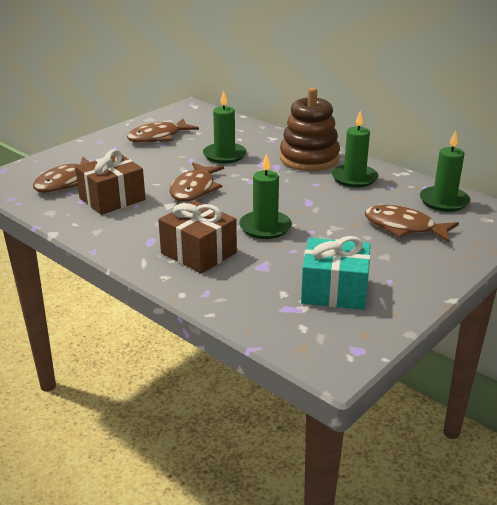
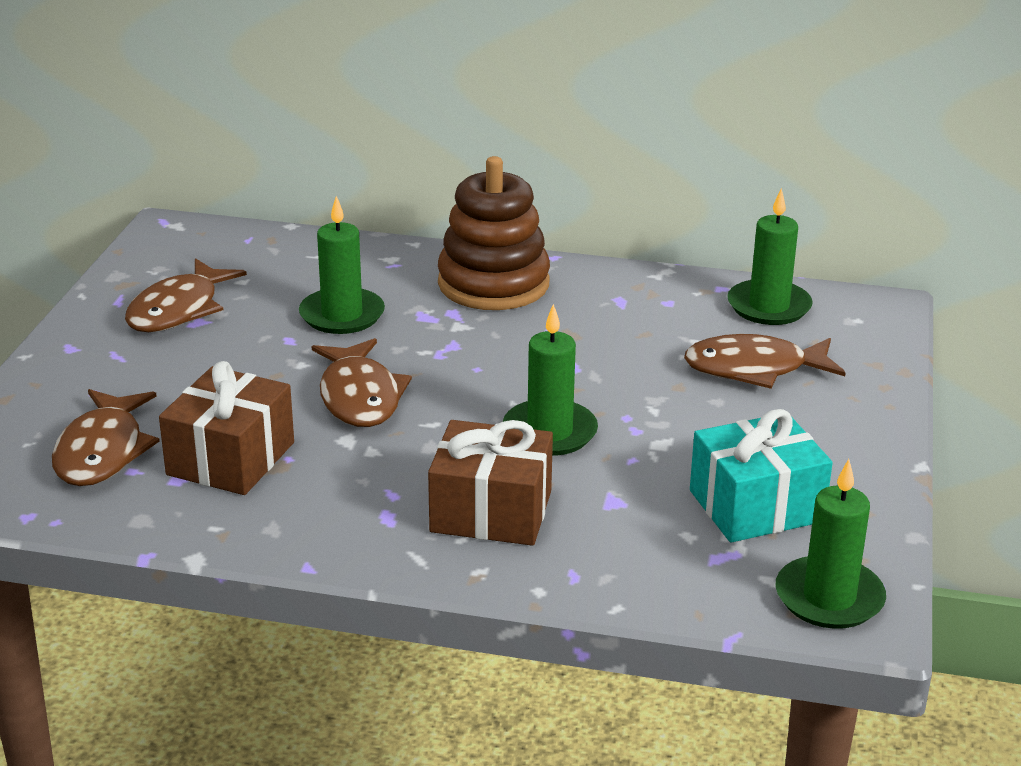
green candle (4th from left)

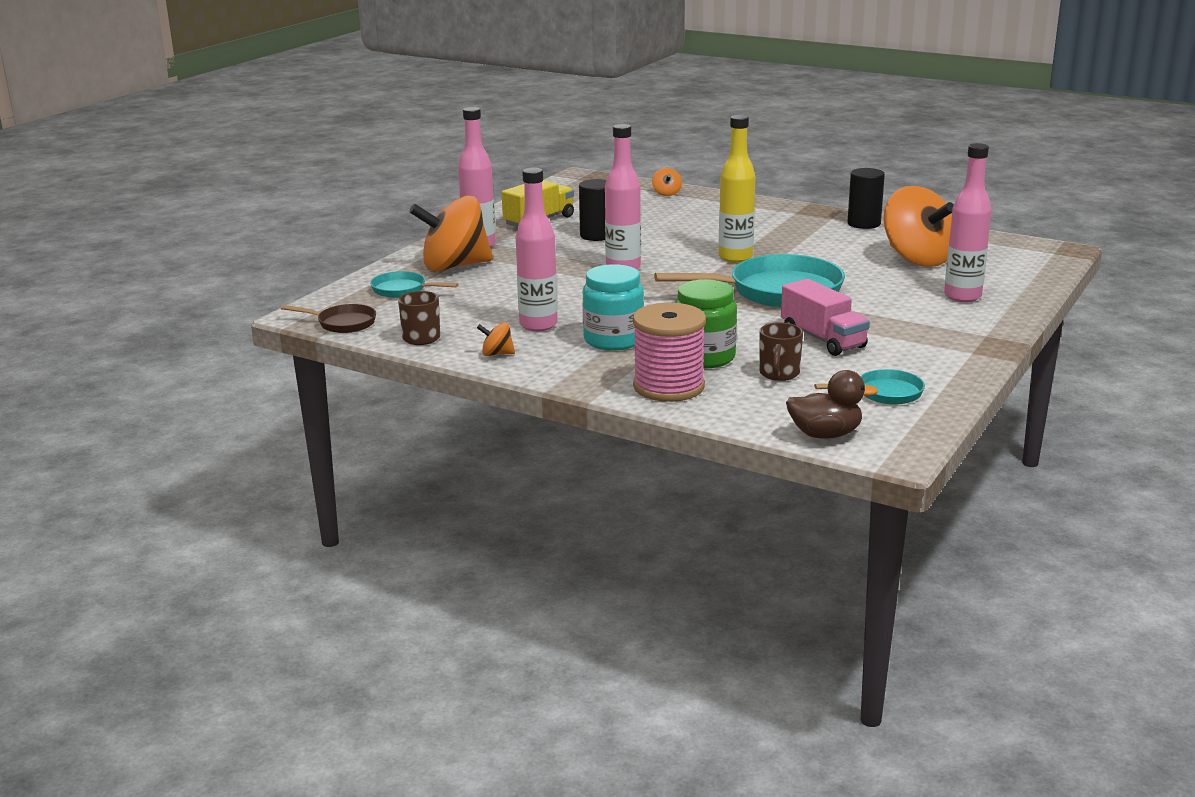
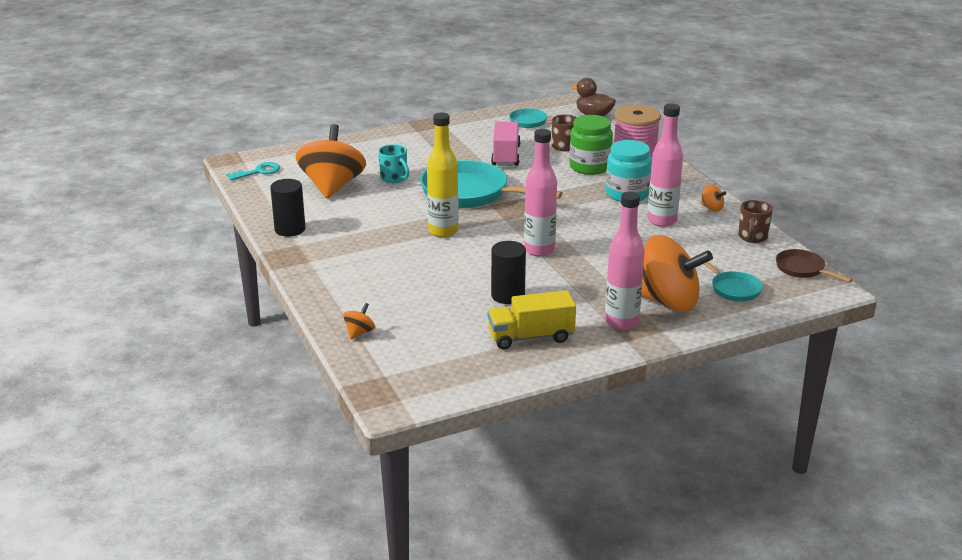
pink bottle (4th from left in the first image); turquoise key; turquoise mug

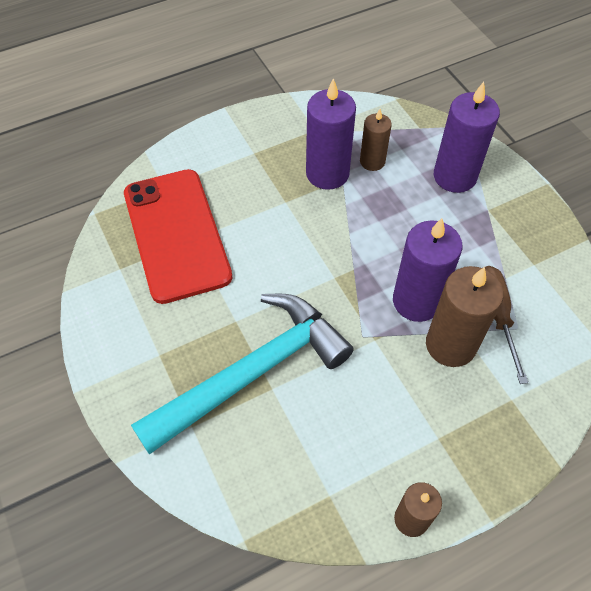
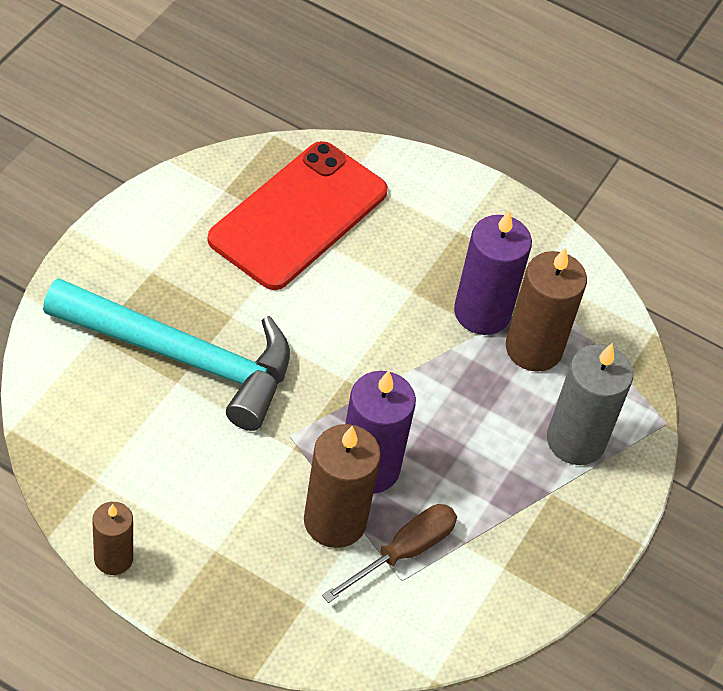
brown candle (3rd from left); grey candle

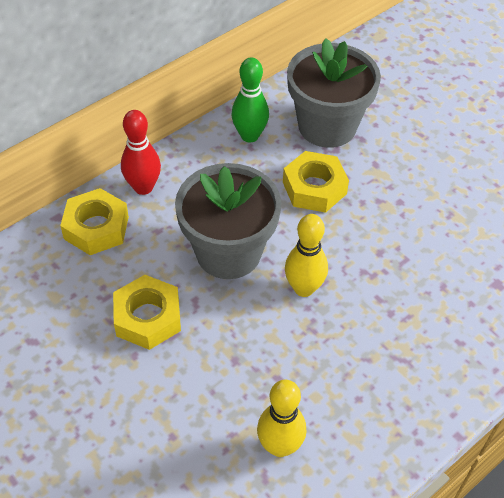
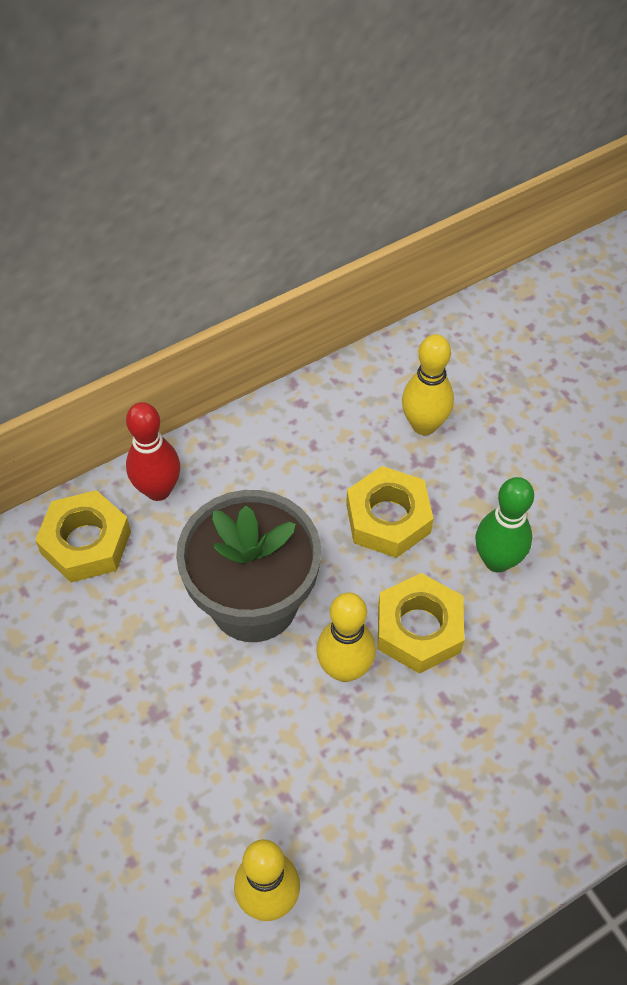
yellow nut (3rd from left); green bowling pin; yellow bowling pin (3rd from left)

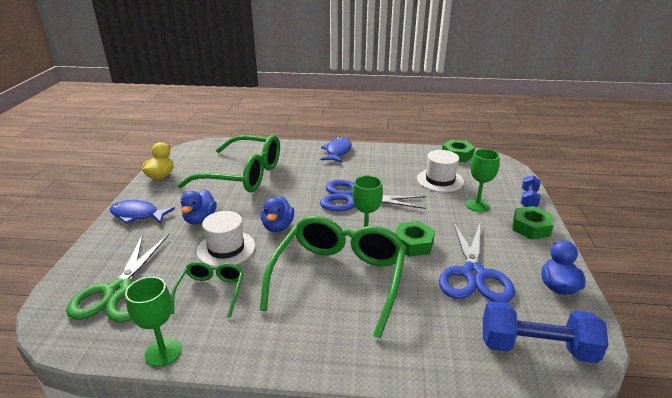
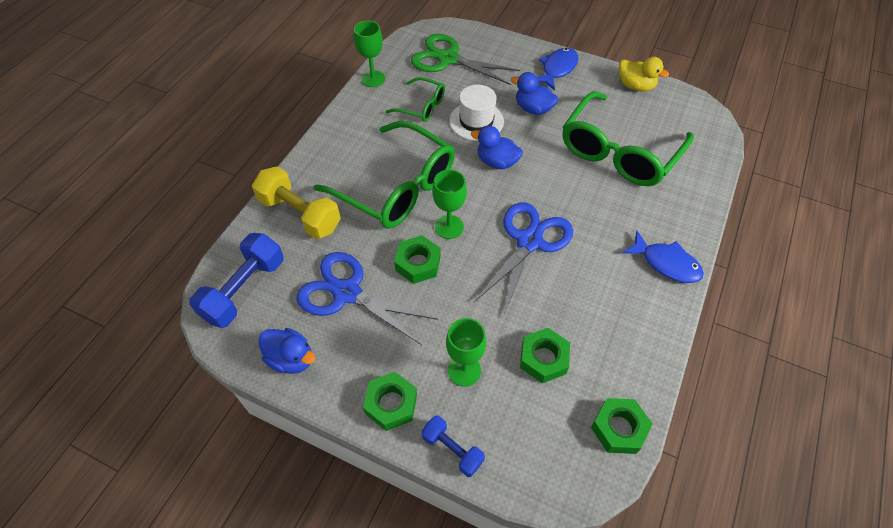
green nut (3rd from left); yellow dumbbell

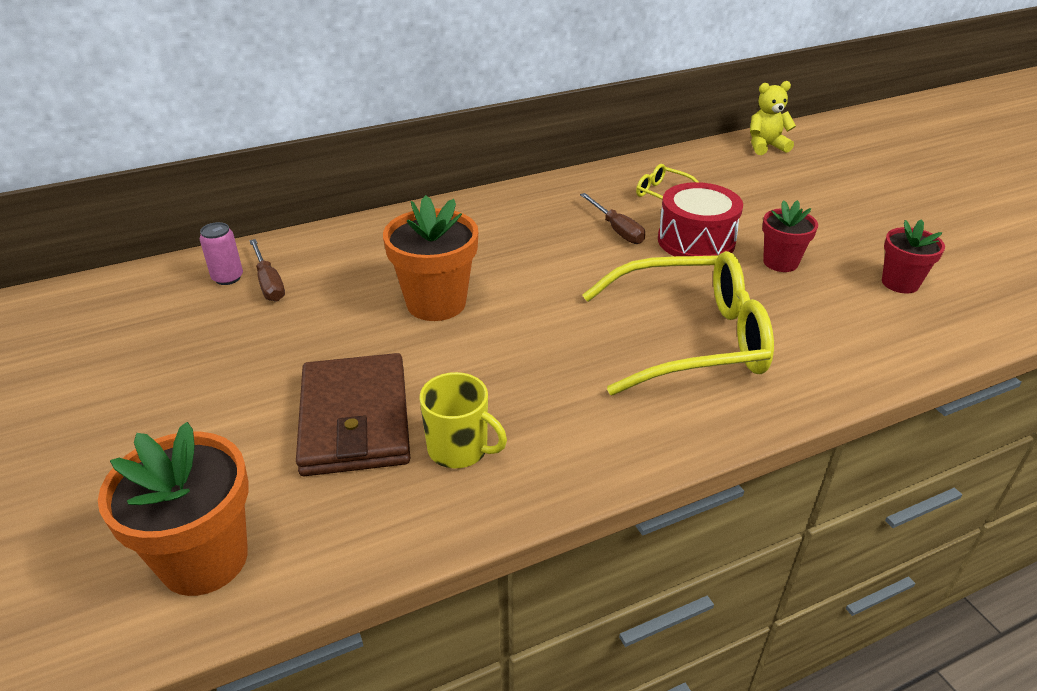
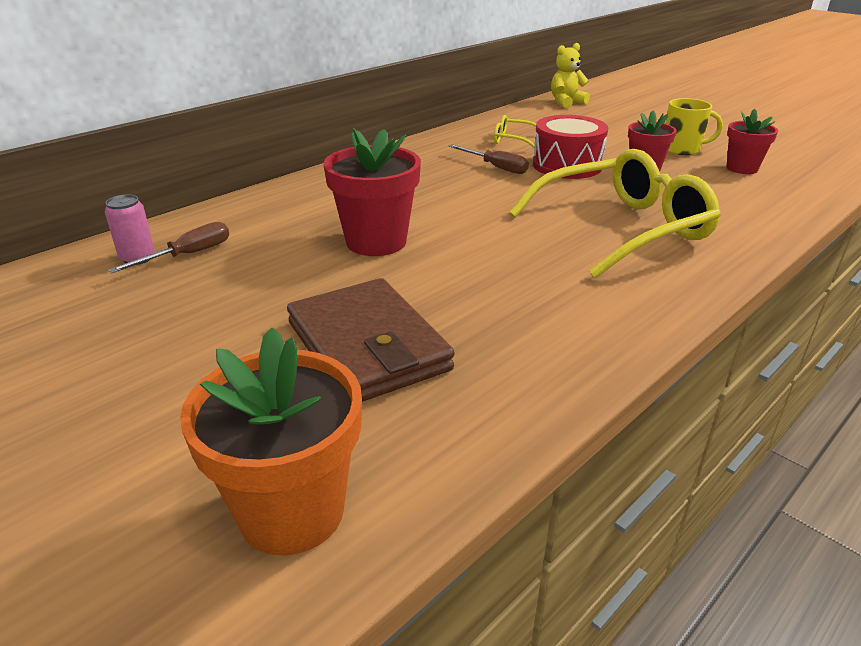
brown screwdriver (1st from left); red flower pot (1st from left); yellow mug

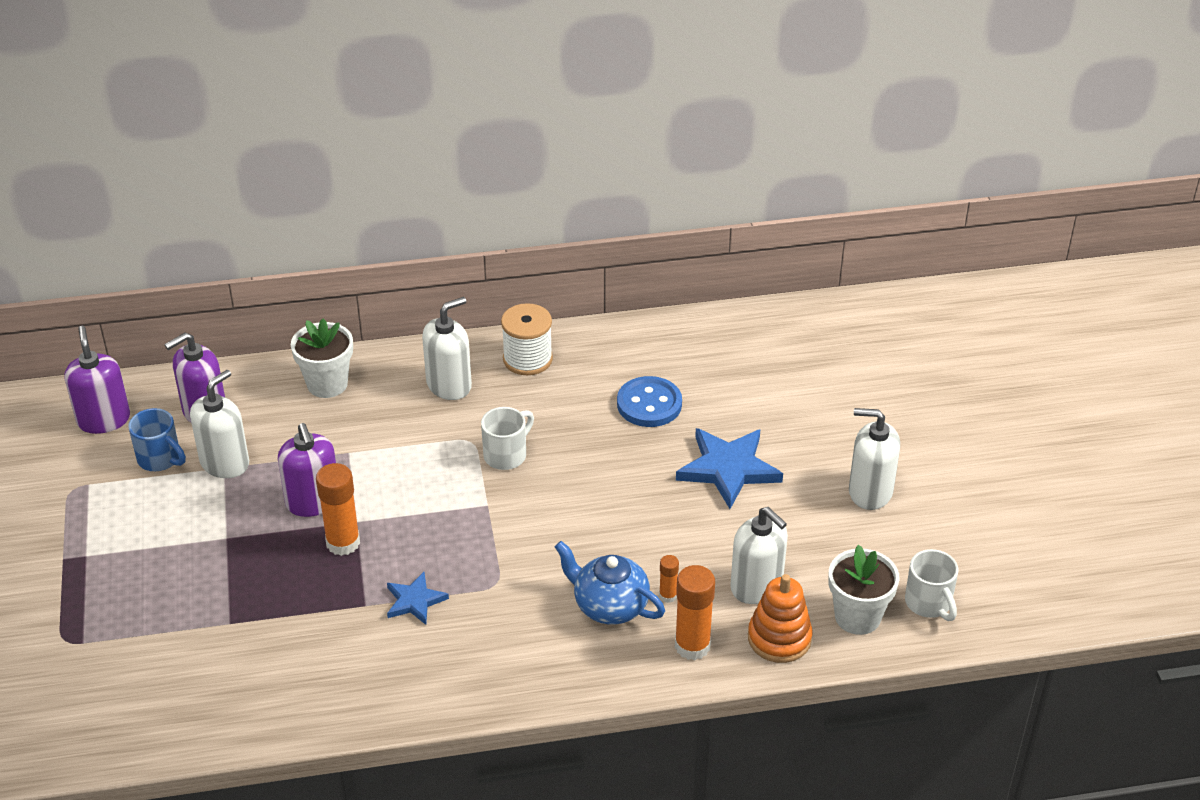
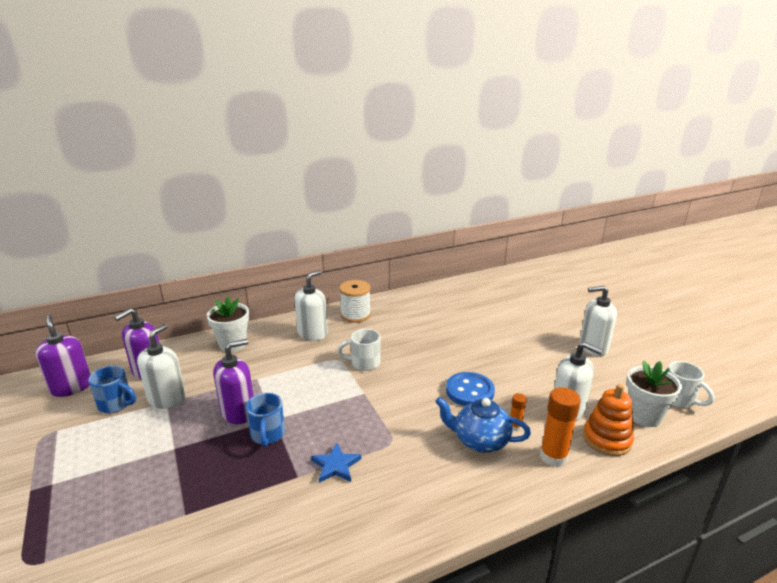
purple soap dispenser (3rd from left); blue mug (2nd from left); white mug (1st from left); blue button; blue star (2nd from left in the first image)

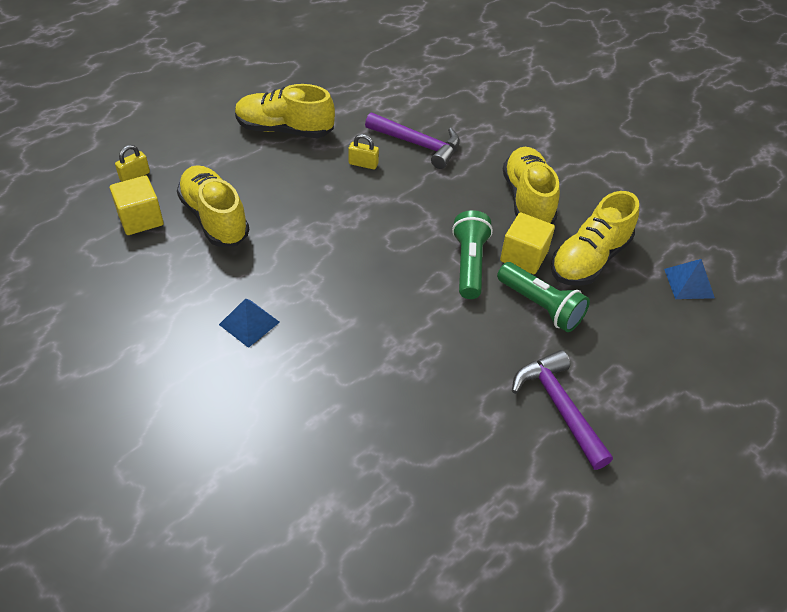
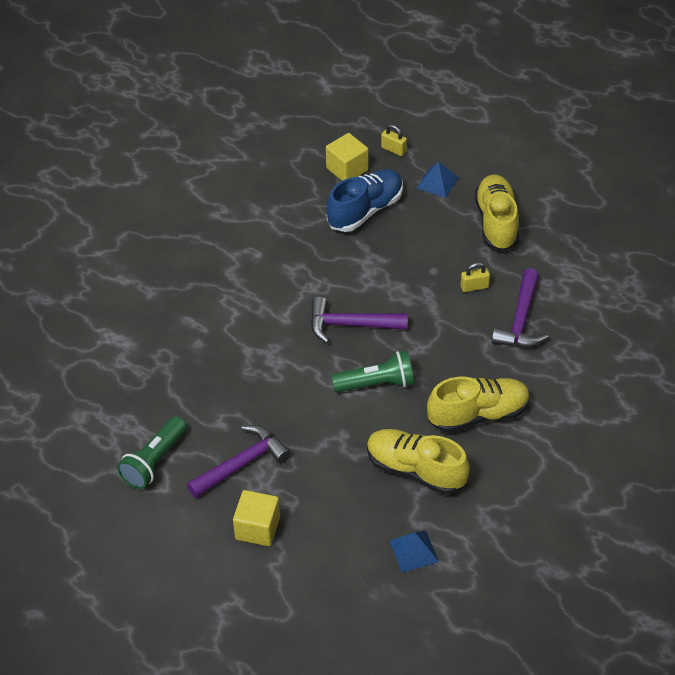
blue shoe; blue pyramid (2nd from left); yellow padlock (2nd from left); green flashlight (1st from left); yellow cube (1st from left); purple hammer (2nd from left)

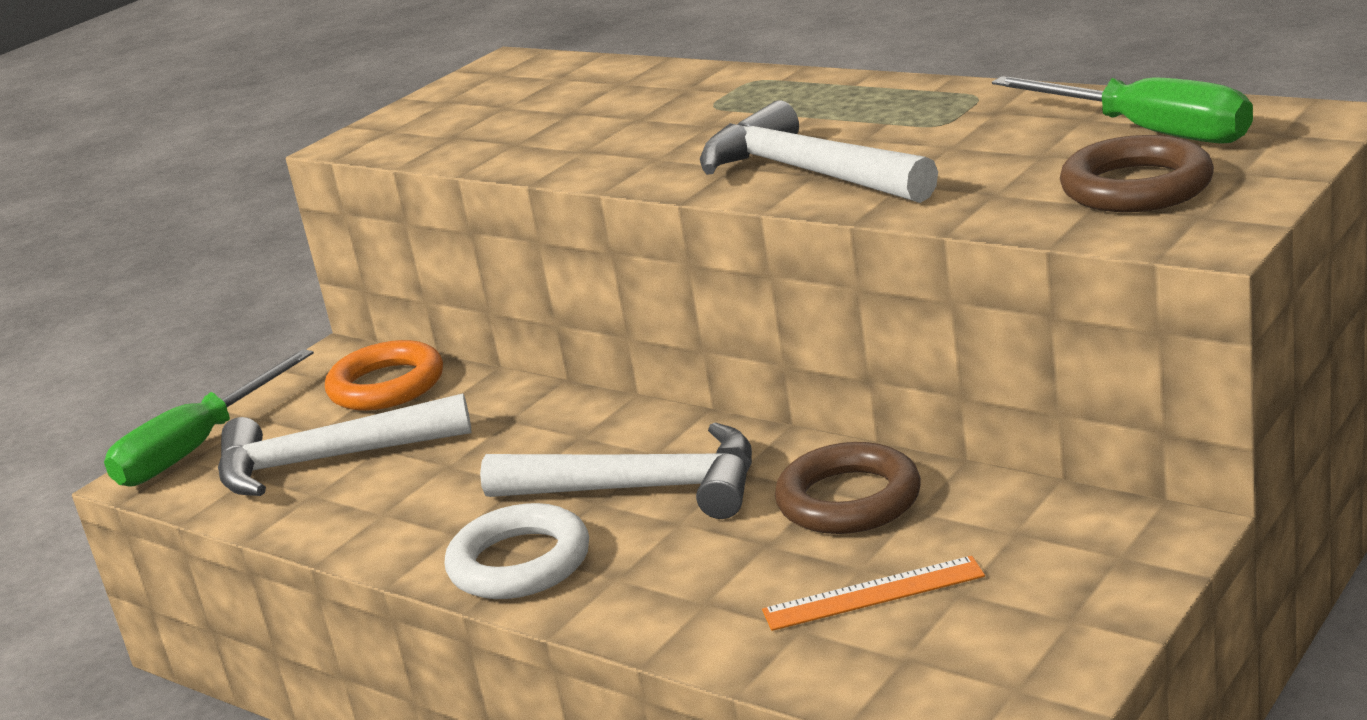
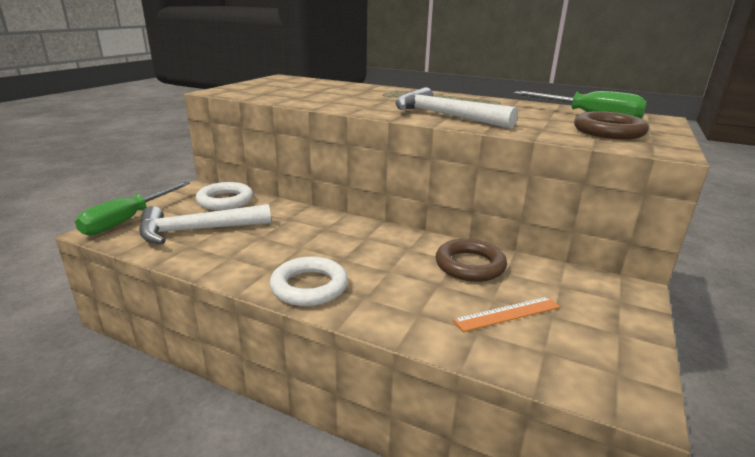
white ring (1st from left); white hammer (2nd from left in the first image)

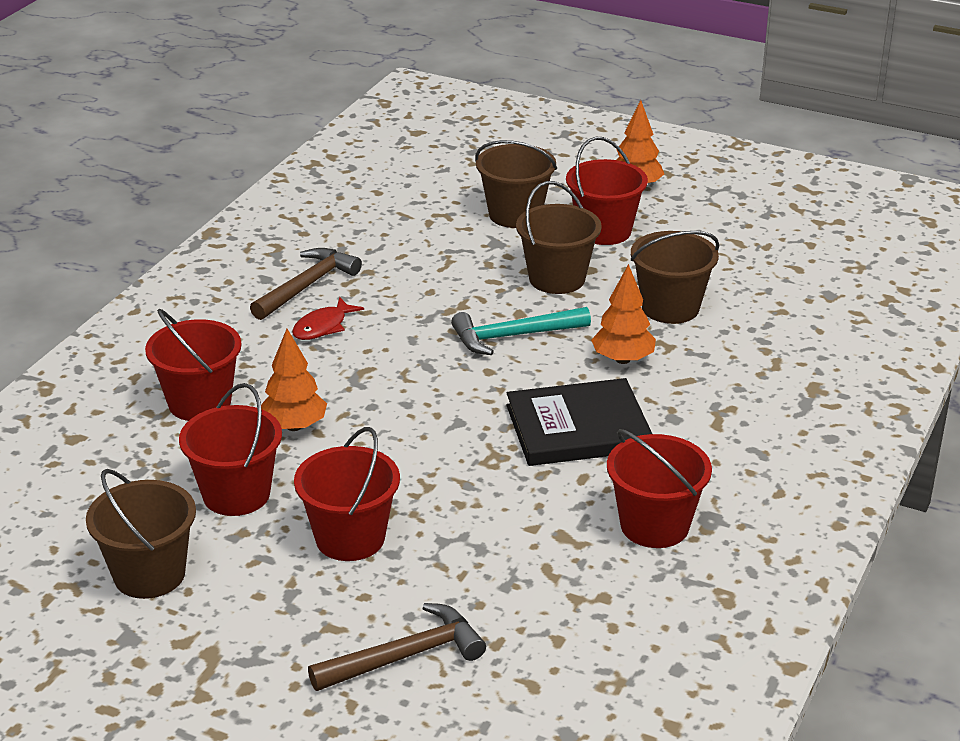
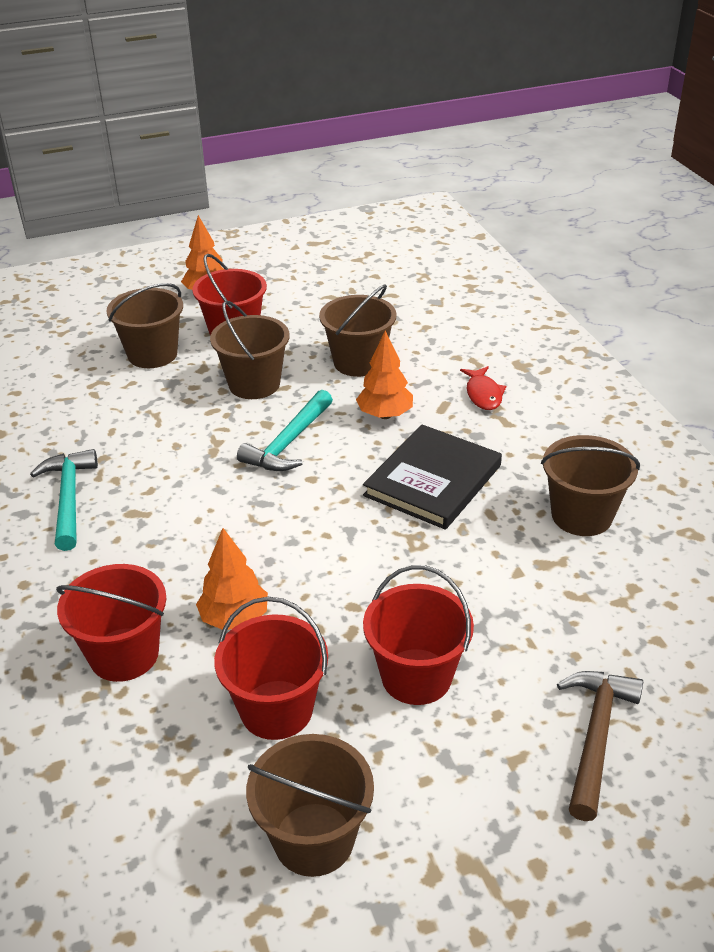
turquoise hammer (1st from left); red fish; brown bucket (5th from left)

